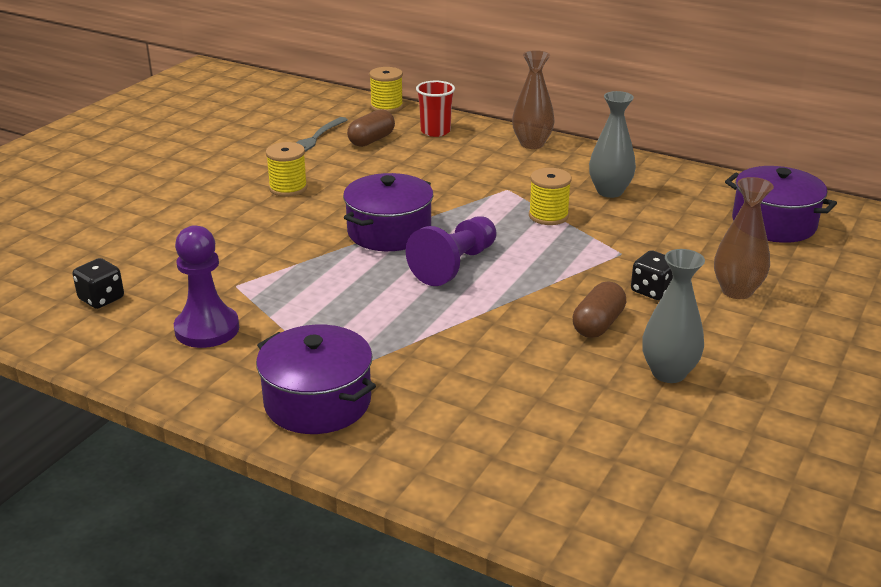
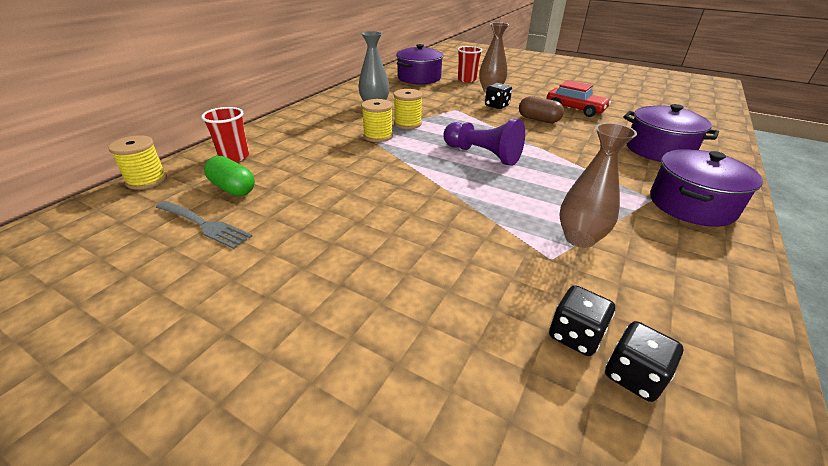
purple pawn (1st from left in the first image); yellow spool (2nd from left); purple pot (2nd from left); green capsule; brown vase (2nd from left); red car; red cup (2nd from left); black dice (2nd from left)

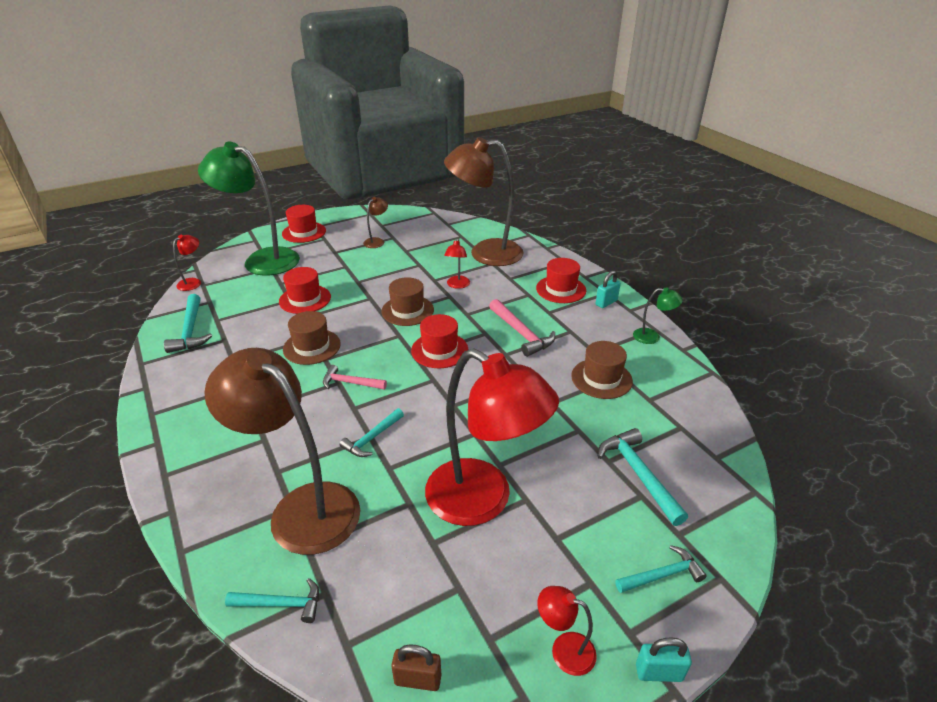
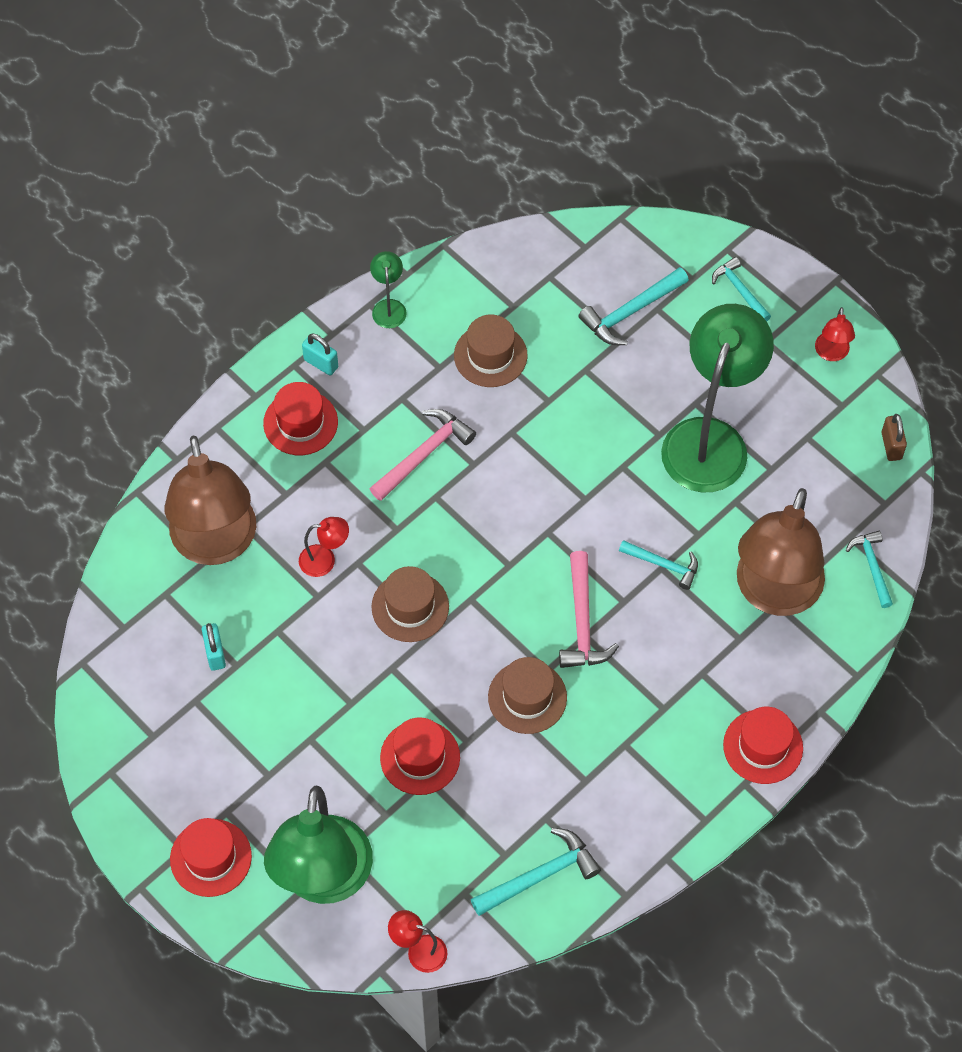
pink hammer (2nd from left); brown lamp (2nd from left in the first image); red hat (4th from left); green lamp (3rd from left); turquoise padlock (1st from left)

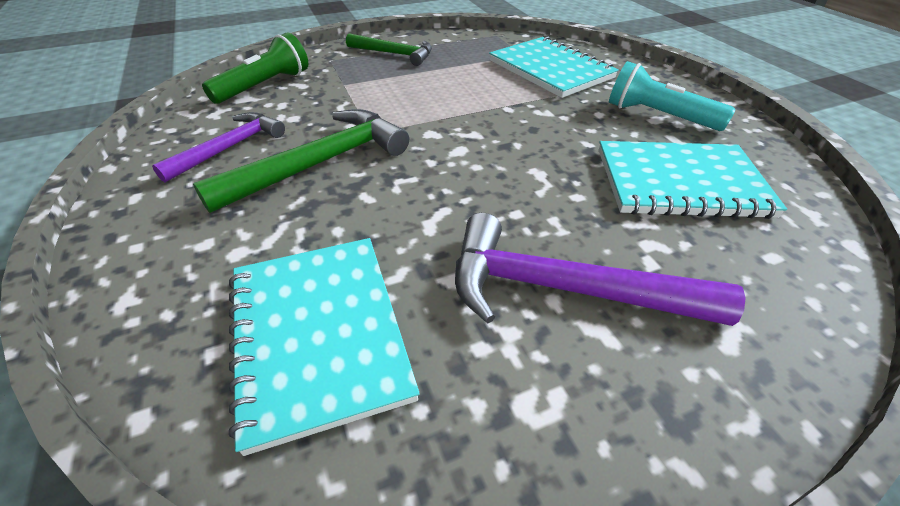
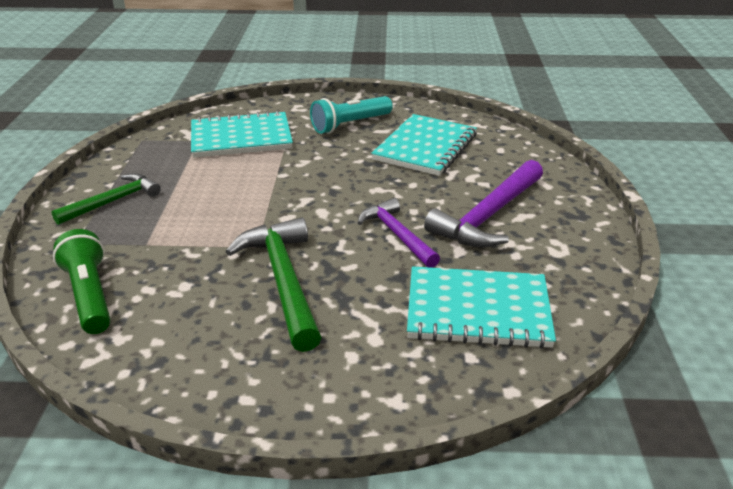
purple hammer (1st from left)

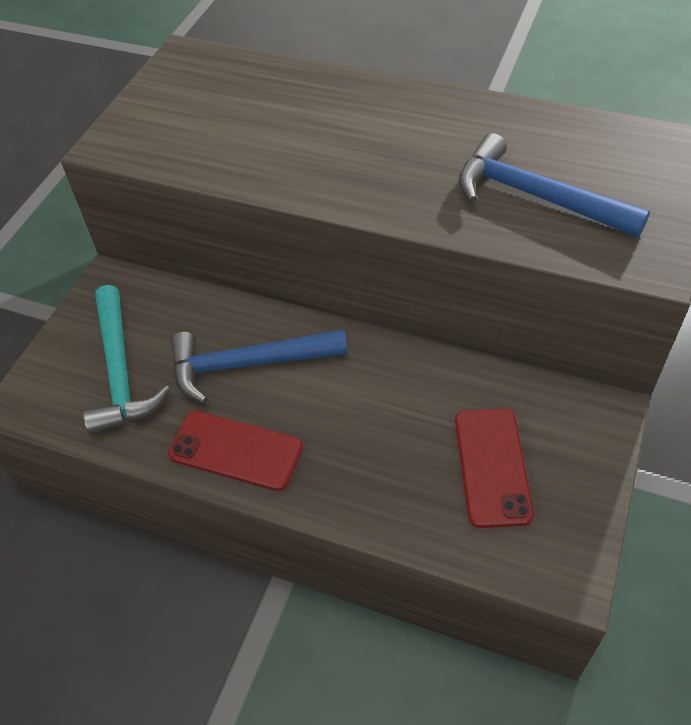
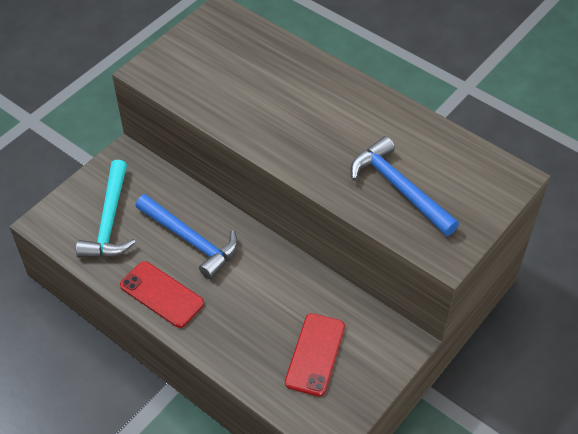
blue hammer (1st from left)

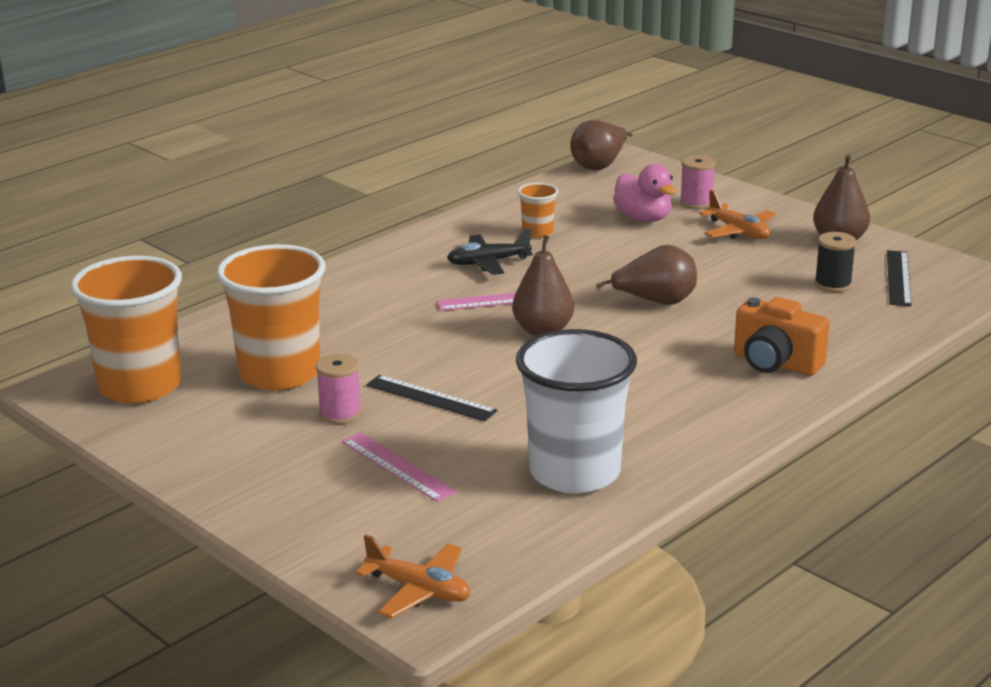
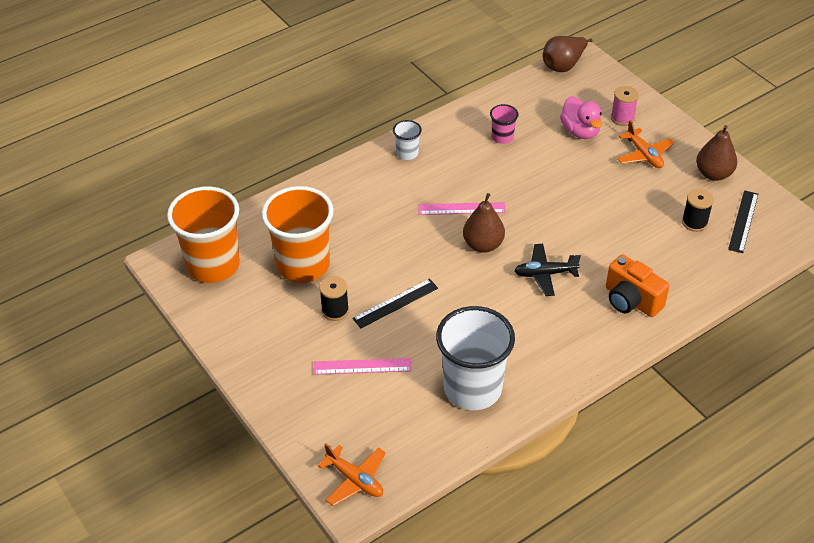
black spool (1st from left); pink ruler (1st from left); black ruler (1st from left); black plane; pink cup; brown pear (3rd from left in the first image); white cup (1st from left)

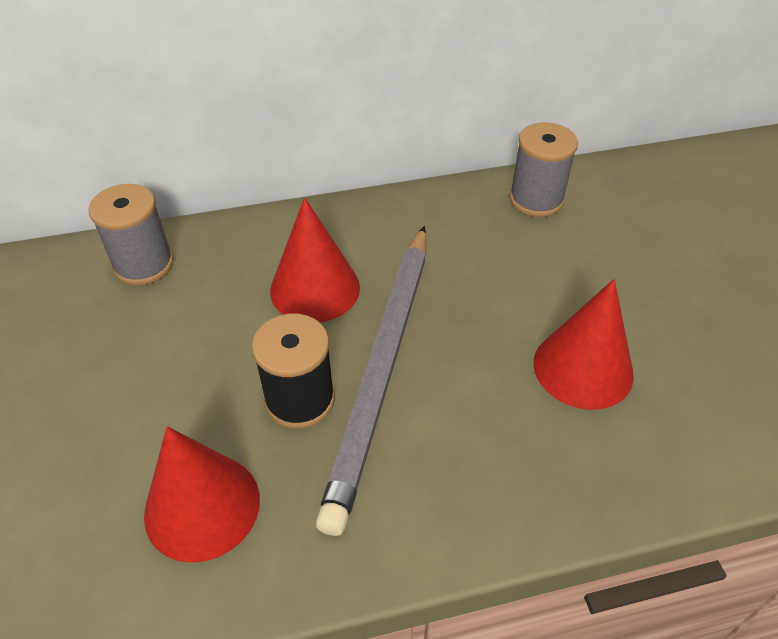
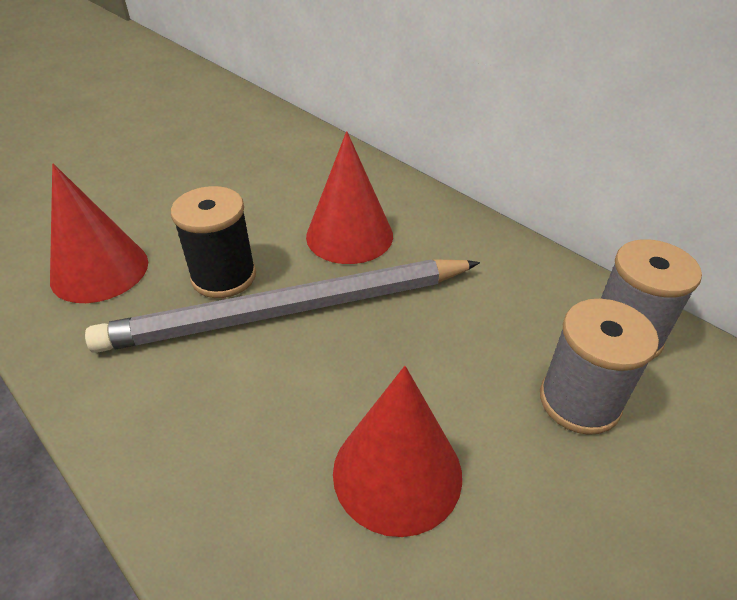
grey spool (1st from left)

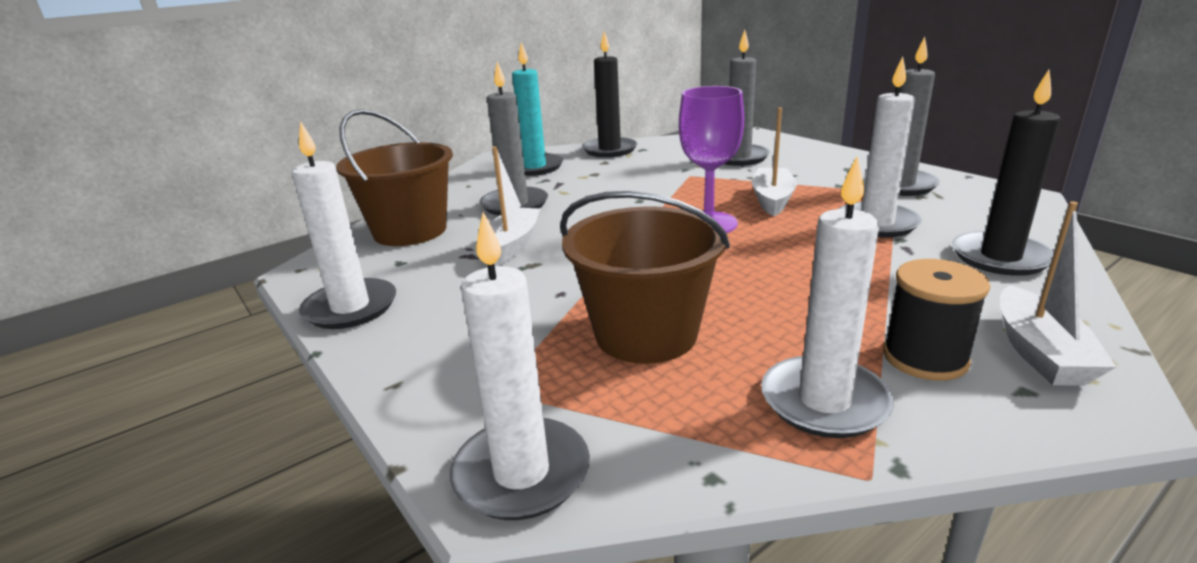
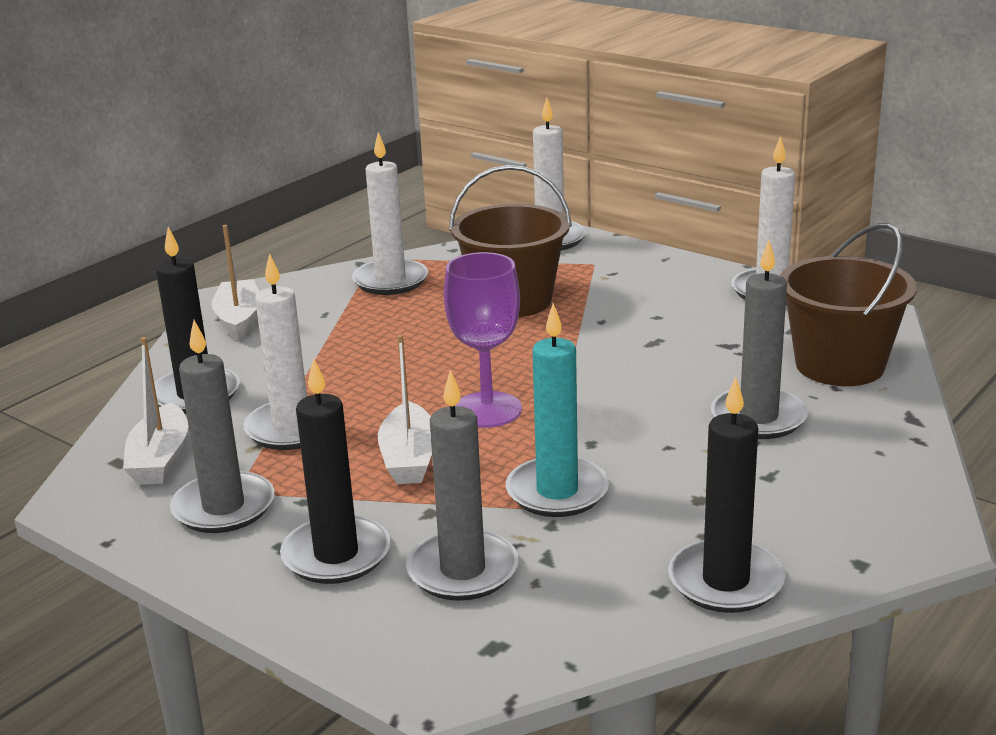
white boat (1st from left); turquoise candle; black spool; black candle (2nd from left)

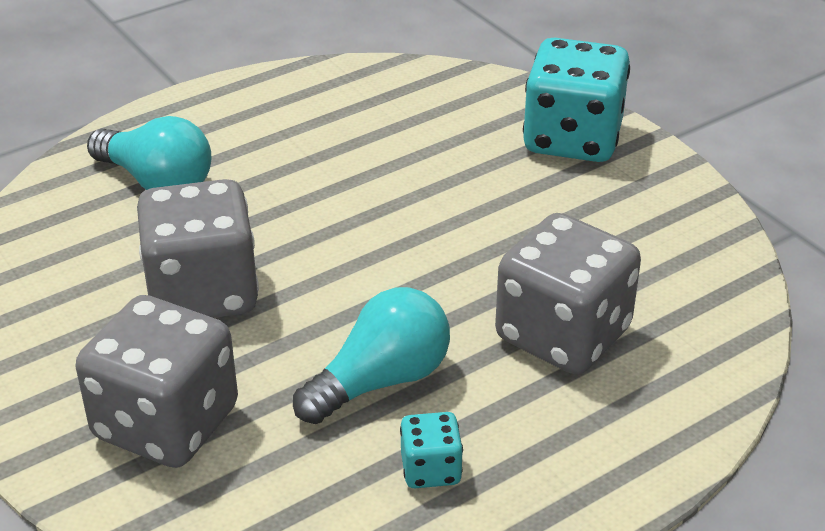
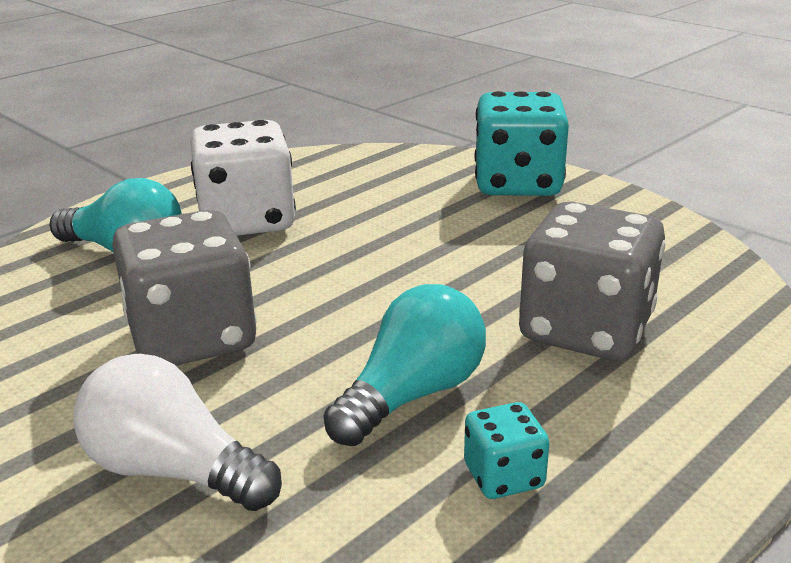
white light bulb; white dice

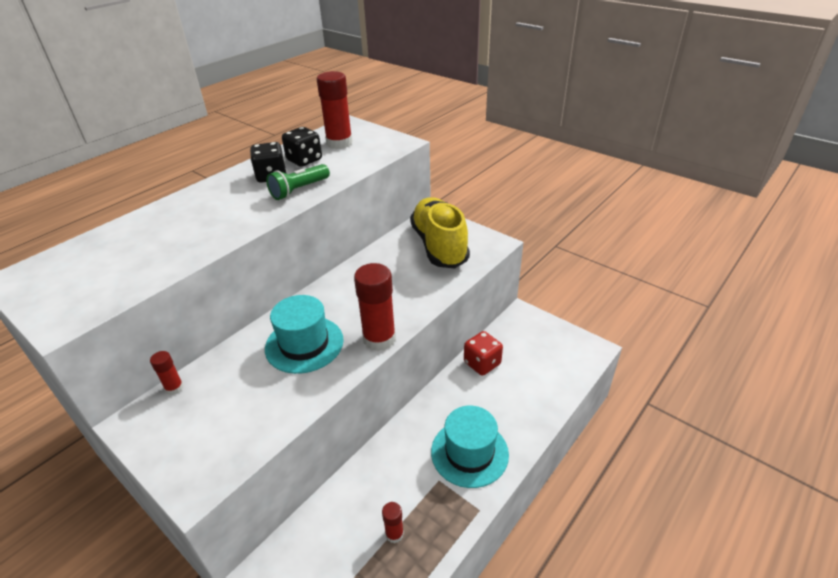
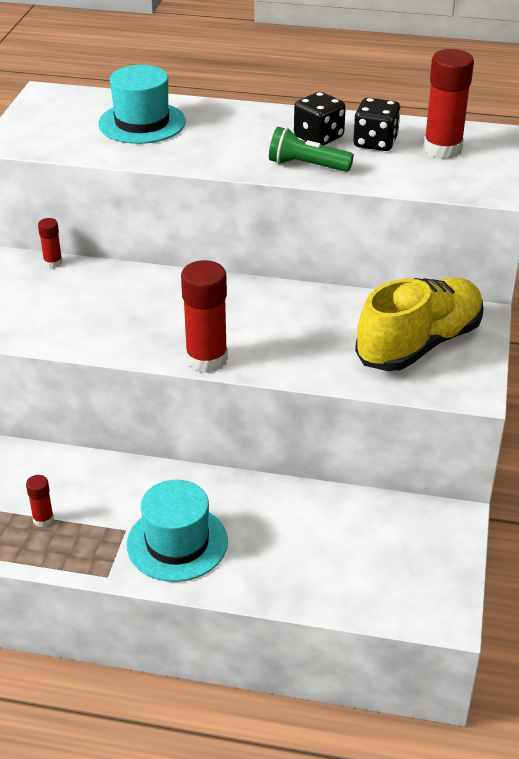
turquoise hat (1st from left); red dice

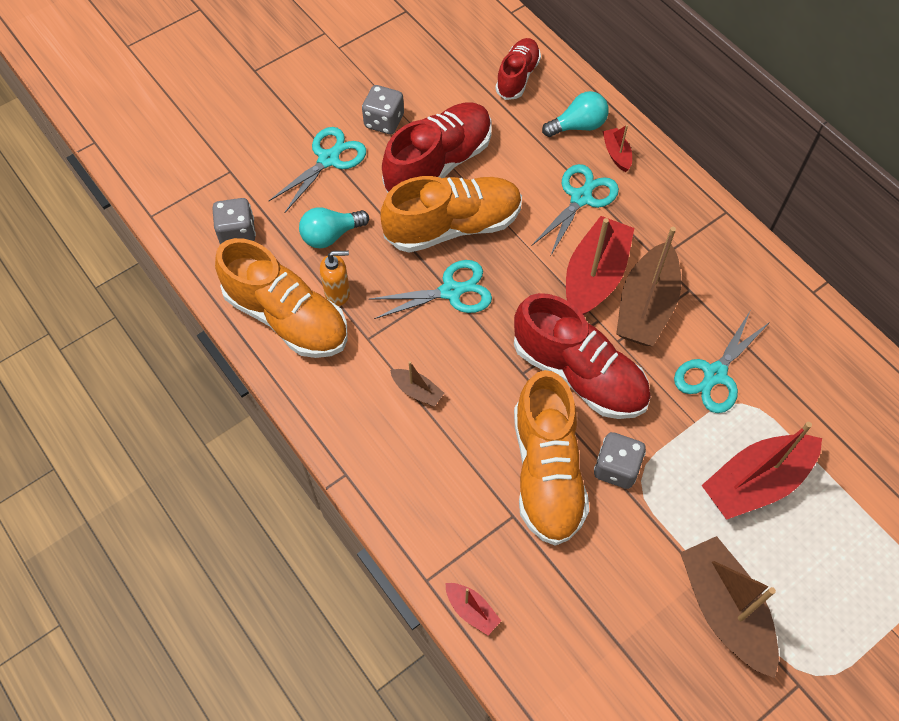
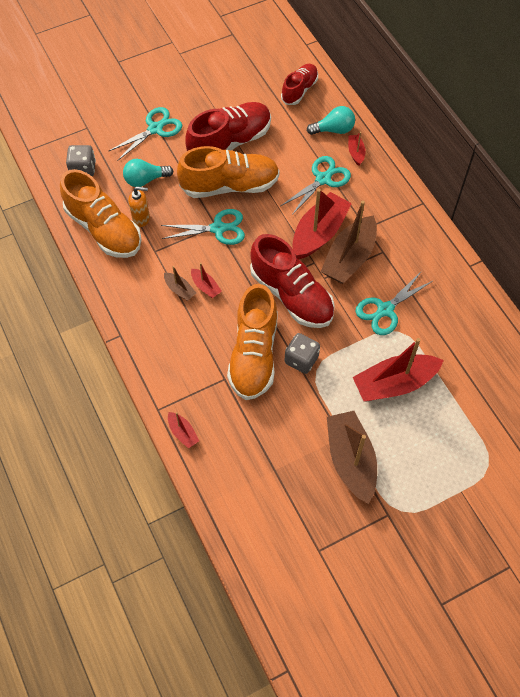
grey dice (2nd from left in the first image); red boat (2nd from left)

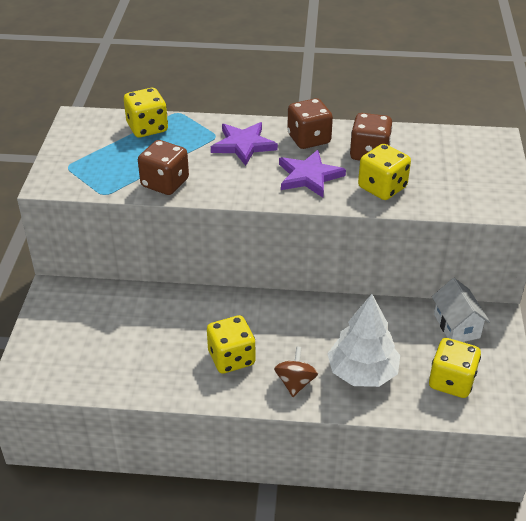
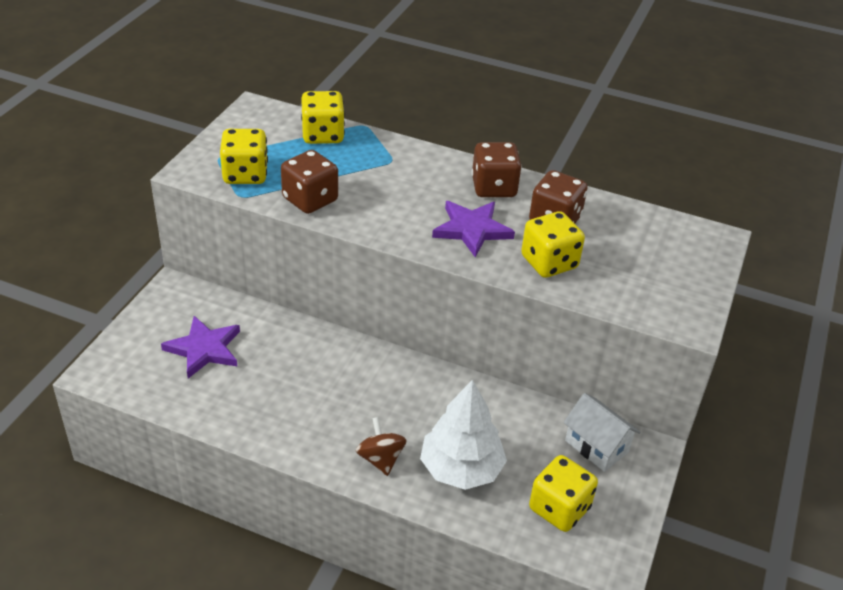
yellow dice (1st from left); purple star (1st from left); brown spinning top; white house

